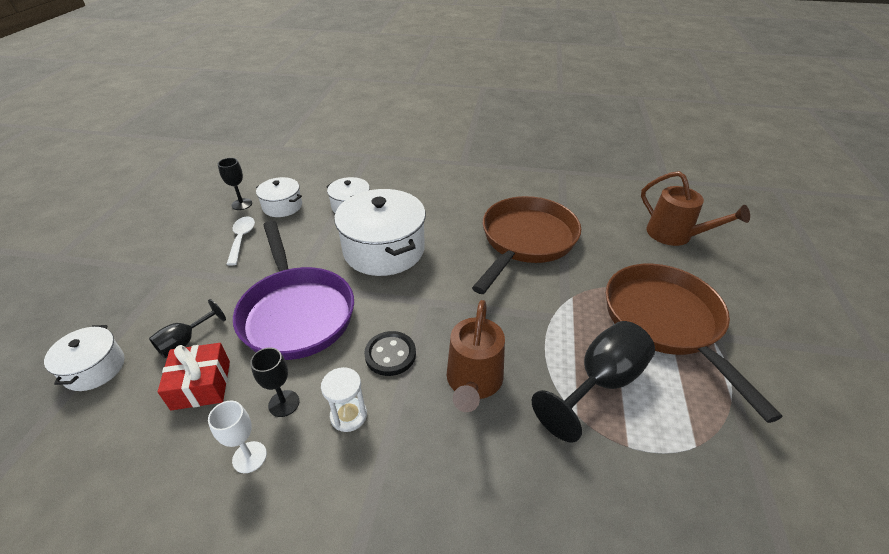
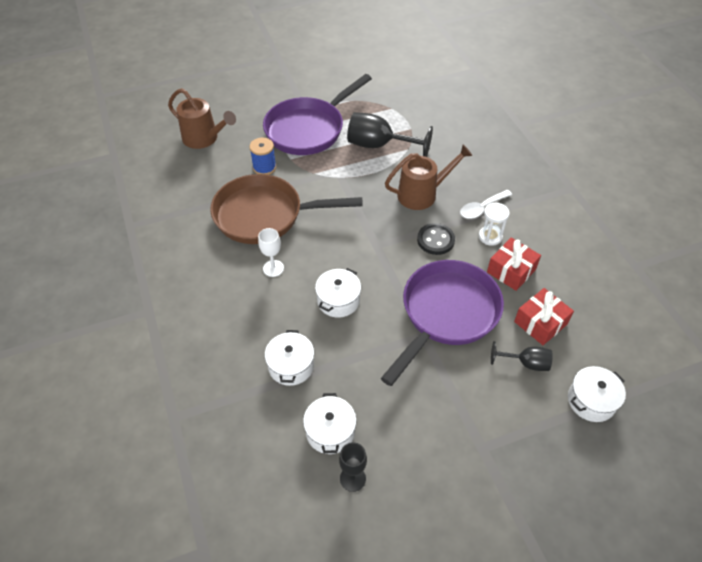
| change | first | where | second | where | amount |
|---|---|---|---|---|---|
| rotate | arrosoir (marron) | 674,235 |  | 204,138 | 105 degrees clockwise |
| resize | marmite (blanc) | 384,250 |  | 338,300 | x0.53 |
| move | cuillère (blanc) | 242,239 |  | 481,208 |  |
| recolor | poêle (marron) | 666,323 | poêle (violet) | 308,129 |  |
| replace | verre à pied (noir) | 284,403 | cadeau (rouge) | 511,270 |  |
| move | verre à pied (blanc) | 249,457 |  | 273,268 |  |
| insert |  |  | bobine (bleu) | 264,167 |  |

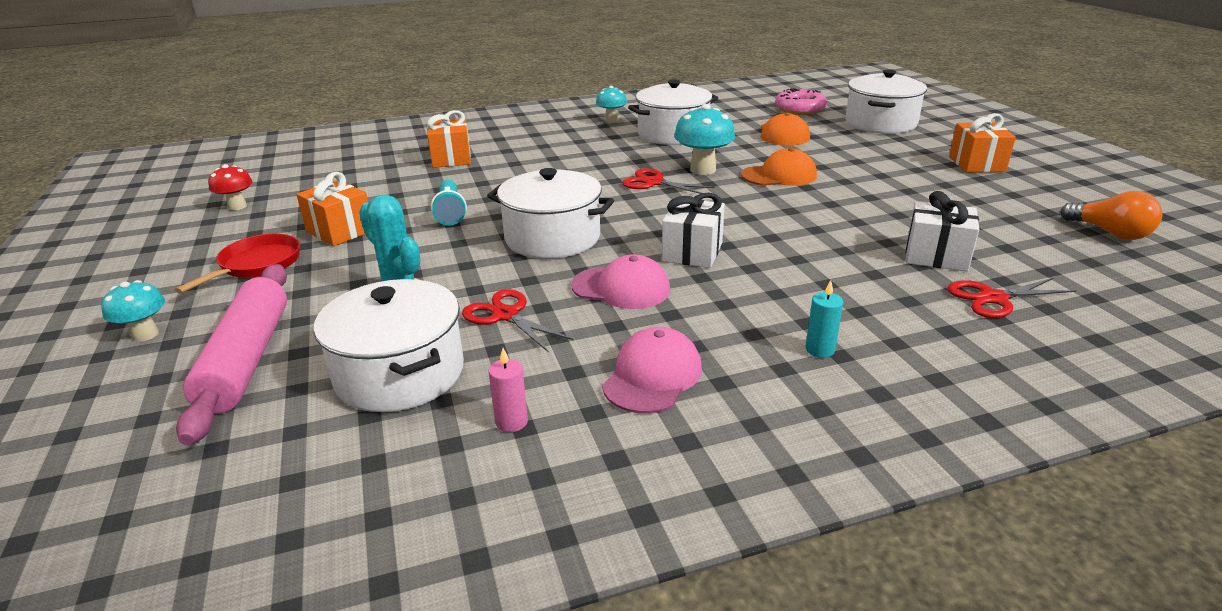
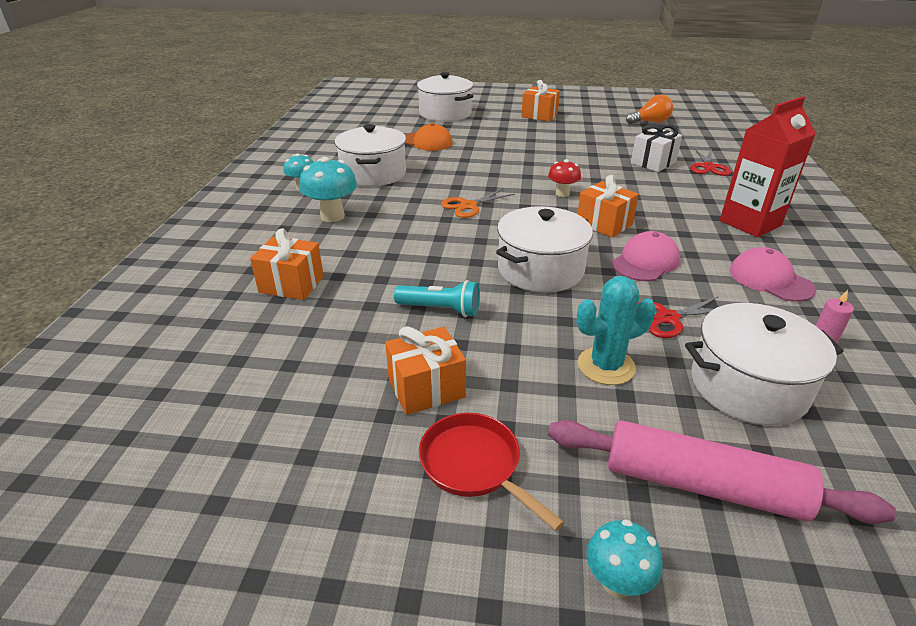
| change | first | where | second | where | amount |
|---|---|---|---|---|---|
| delete | beignet (rose) | 800,109 |  |  |  |
| move | champignon (turquoise) | 703,170 |  | 332,216 |  |
| delete | casquette (orange) | 779,175 |  |  |  |
| move | champignon (rouge) | 237,206 |  | 562,194 |  |
| recolor | ciseaux (rouge) | 653,182 | ciseaux (orange) | 468,206 |  |
| recolor | cadeau (blanc) | 692,252 | cadeau (orange) | 604,224 |  |
| replace | bougie (turquoise) | 820,350 | brique de lait (rouge) | 750,223 |  |

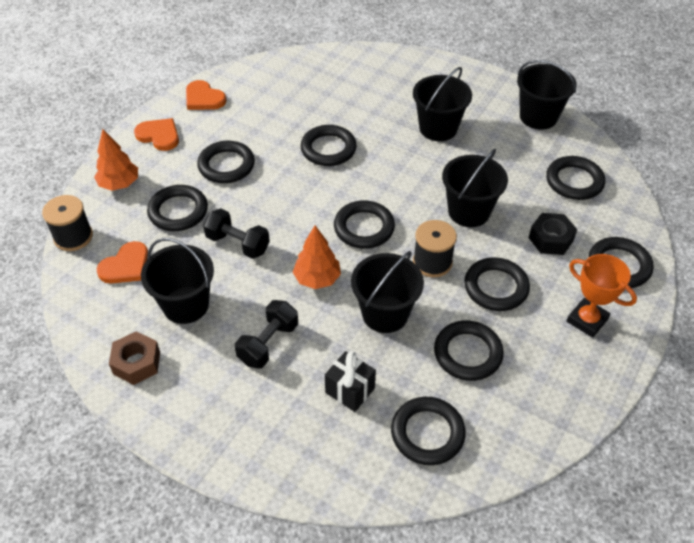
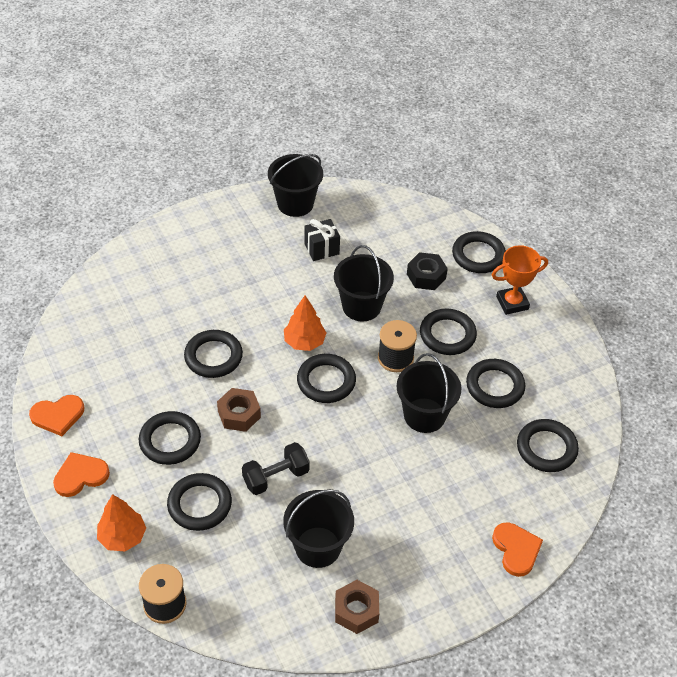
| change | first | where | second | where | amount |
|---|---|---|---|---|---|
| delete | seau (noir) | 438,128 |  |  |  |
| delete | anneau (noir) | 574,181 |  |  |  |
| move | arbre (orange) | 317,279 |  | 304,342 |  |
| move | cœur (orange) | 126,266 |  | 516,549 |  |
| delete | haltère (noir) | 268,343 |  |  |  |
| move | cadeau (noir) | 350,390 |  | 321,249 |  |
| insert |  |  | écrou (marron) | 239,414 |  |

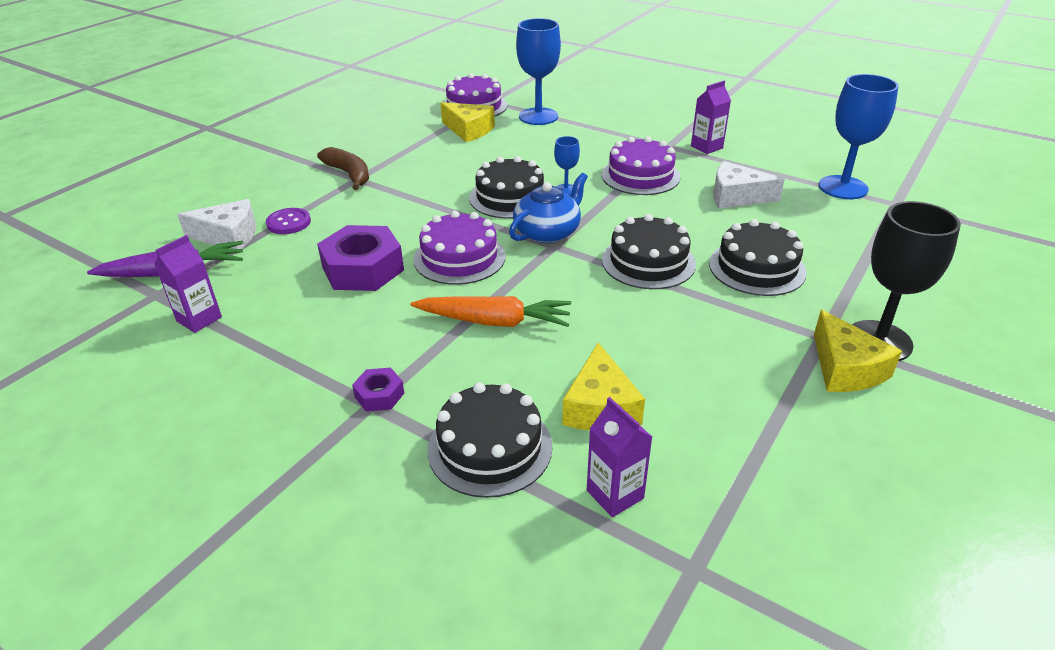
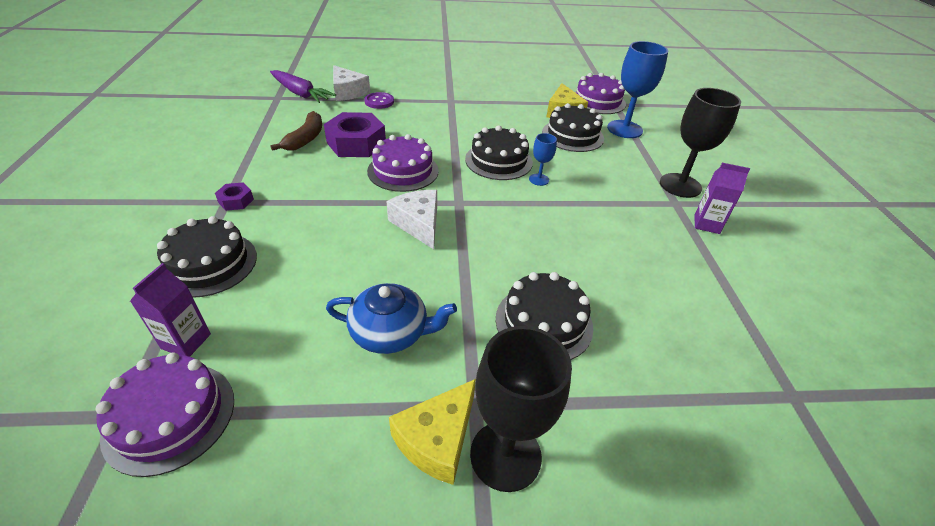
| change | first | where | second | where | amount |
|---|---|---|---|---|---|
| delete | verre à pied (bleu) | 843,187 |  |  |  |
| move | gâteau (violet) | 640,176 |  | 170,416 |  |
| move | banane (marron) | 349,174 |  | 305,138 |  |
| move | fromage (blanc) | 736,196 |  | 418,224 |  |
| move | théière (bleu) | 548,232 |  | 390,332 |  |
| move | gâteau (noir) | 648,262 |  | 572,135 |  |
| delete | brique de lait (violet) | 199,319 |  |  |  |
| delete | carotte (orange) | 494,321 |  |  |  |
| delete | fromage (jaune) | 600,407 |  |  |  |
| insert |  |  | verre à pied (noir) | 680,185 |  |

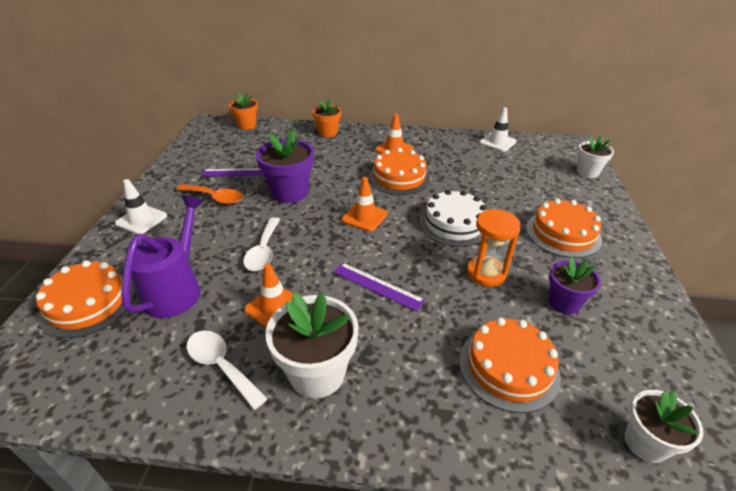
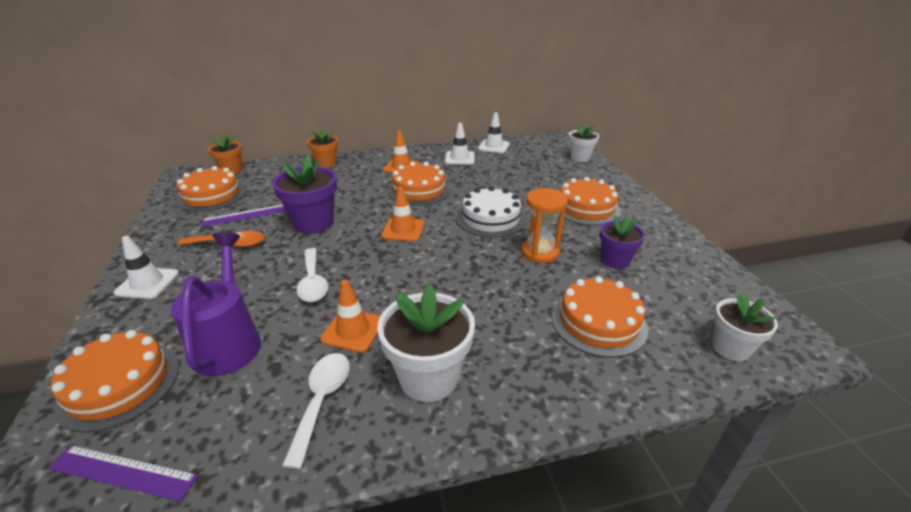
| change | first | where | second | where | amount |
|---|---|---|---|---|---|
| move | règle (violet) | 377,286 |  | 123,472 |  |
| rotate | cuillère (blanc) | 221,366 |  | 322,400 | 75 degrees clockwise |
| insert |  |  | cône de chantier (blanc) | 459,158 |  |
| insert |  |  | gâteau (orange) | 211,195 |  |

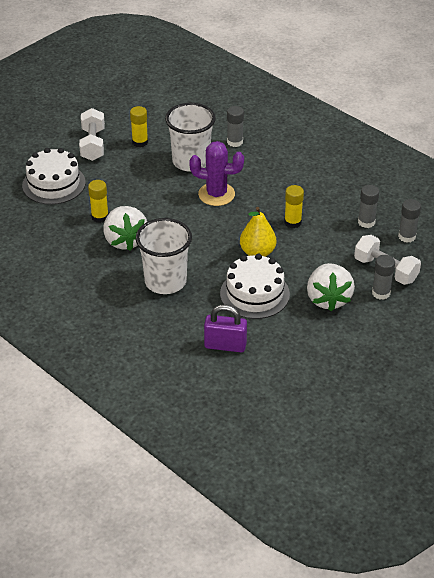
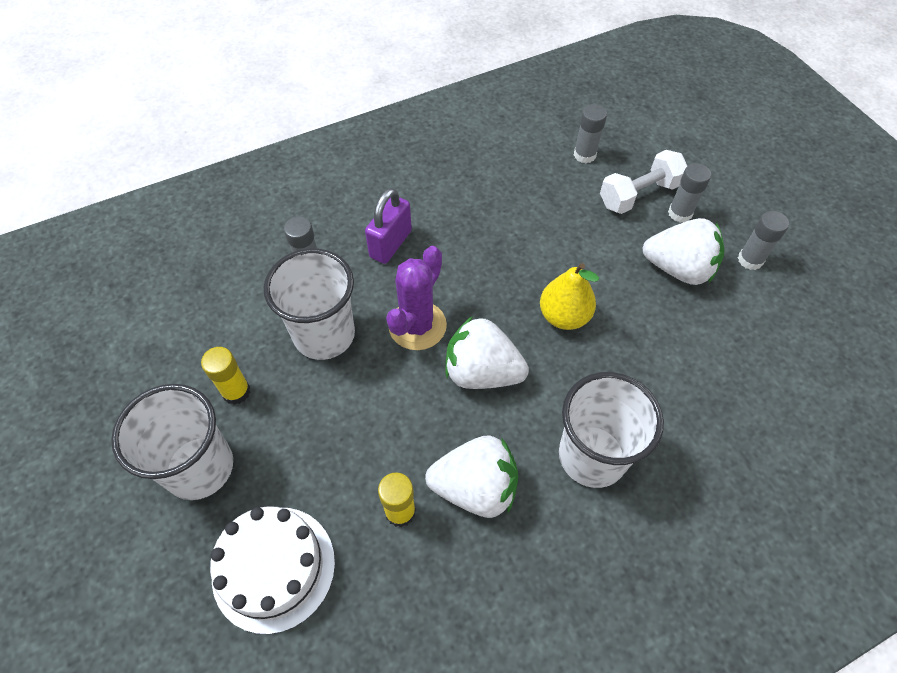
| change | first | where | second | where | amount |
|---|---|---|---|---|---|
| replace | haltère (blanc) | 93,144 | gobelet (blanc) | 199,467 |  |
| delete | bâton de colle (jaune) | 292,222 |  |  |  |
| move | bâton de colle (gris) | 366,222 |  | 750,260 |  |
| delete | gâteau (blanc) | 254,294 |  |  |  |
| move | cadenas (violet) | 225,345 |  | 390,244 |  |
| insert |  |  | fraise (blanc) | 482,372 |  |

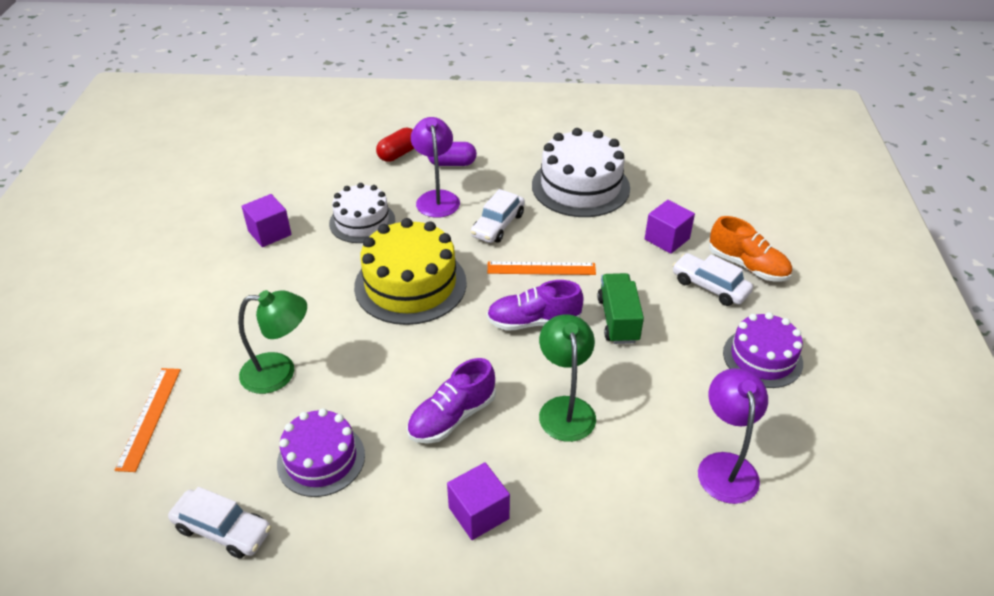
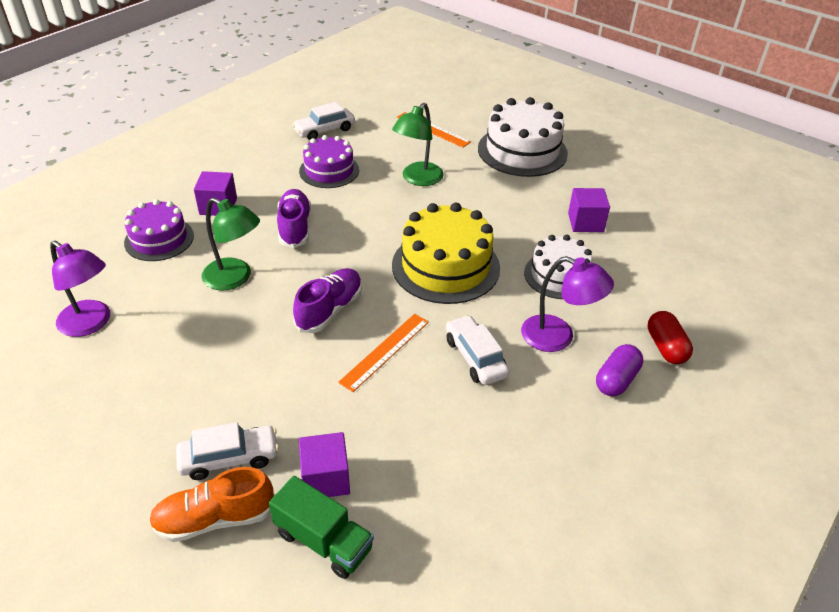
| change | first | where | second | where | amount |
|---|---|---|---|---|---|
| move | gâteau (blanc) | 580,186 |  | 522,151 |  |
| move | camion (vert) | 618,320 |  | 323,541 |  |
| move | gâteau (violet) | 762,358 |  | 159,239 |  |

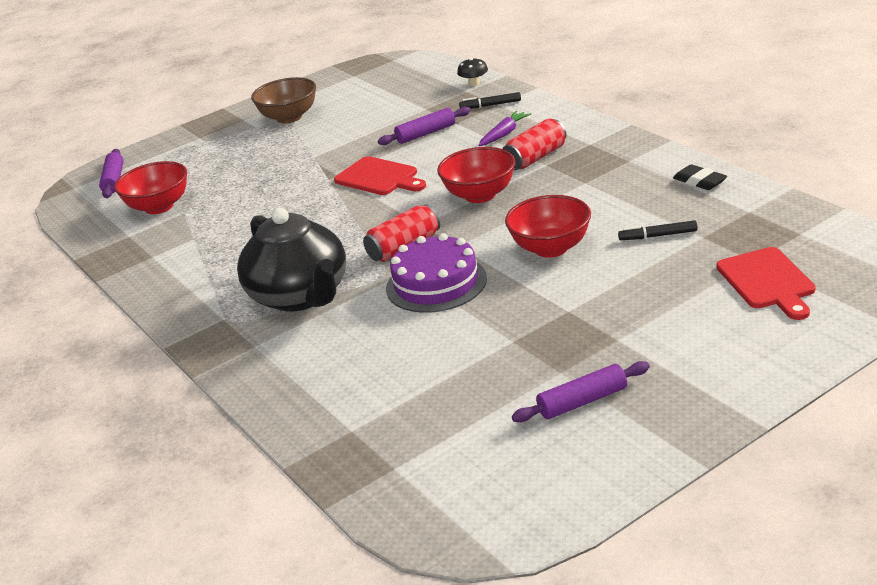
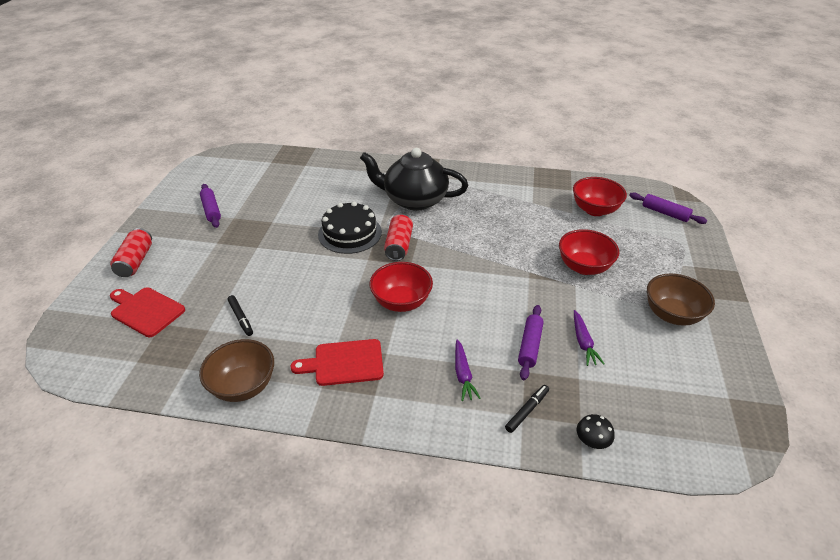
| change | first | where | second | where | amount |
|---|---|---|---|---|---|
| move | canette (rouge) | 535,158 |  | 136,261 |  |
| move | planche à découper (rouge) | 379,177 |  | 344,363 |  |
| replace | gomme (noir) | 699,181 | bol (marron) | 243,386 |  |
| move | bol (rouge) | 551,248 |  | 584,267 |  |
| rotate | feutre (noir) | 658,236 |  | 241,318 | 105 degrees clockwise |
| recolor | gâteau (violet) | 436,283 | gâteau (noir) | 350,233 |  |
| rotate | rouleau à pâtisserie (violet) | 582,401 |  | 211,210 | 45 degrees counterclockwise |
| insert |  |  | carotte (violet) | 583,342 |  |

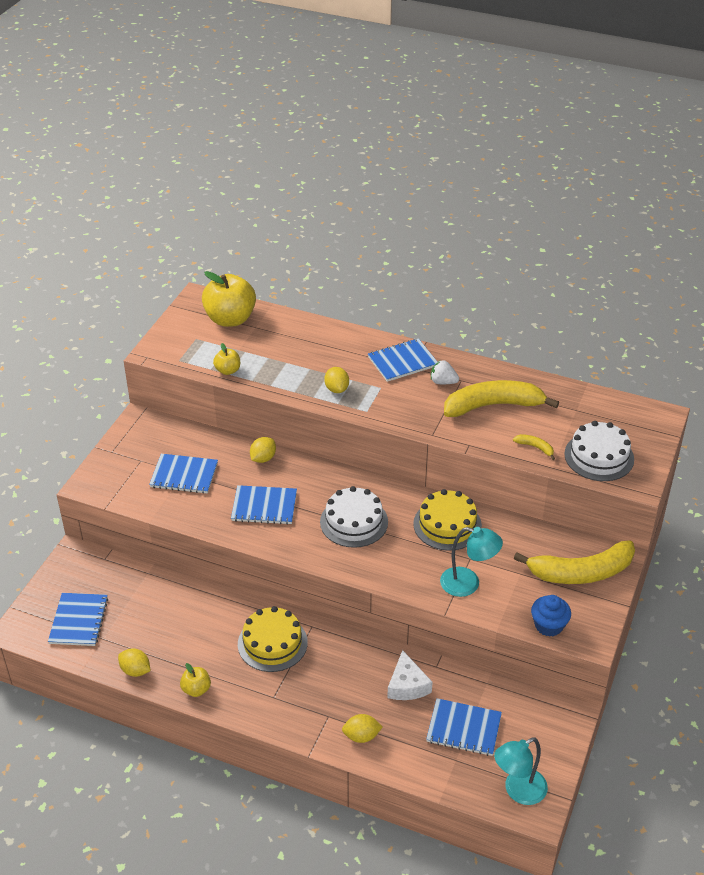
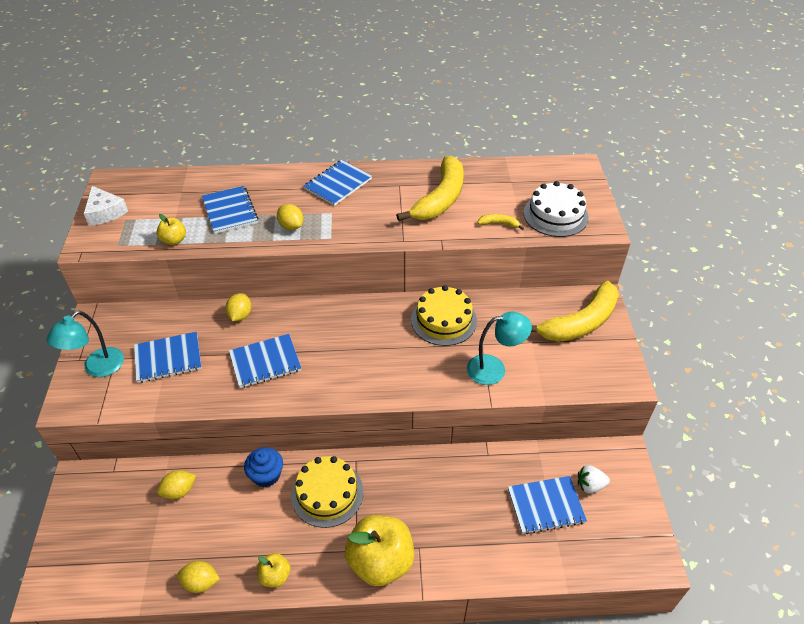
| change | first | where | second | where | amount |
|---|---|---|---|---|---|
| move | pomme (jaune) | 230,319 |  | 380,561 |  |
| move | fraise (blanc) | 443,382 |  | 590,485 |  |
| rotate | banane (jaune) | 493,405 |  | 440,199 | 150 degrees clockwise |
| delete | gâteau (blanc) | 354,522 |  |  |  |
| move | carnet (bleu) | 79,620 |  | 230,211 |  |
| move | muffin (bleu) | 548,625 |  | 266,475 |  |
| move | fromage (blanc) | 407,685 |  | 105,212 |  |
| move | citron (jaune) | 361,736 |  | 179,491 |  |
| move | lampe (turquoise) | 518,791 |  | 97,368 |  |

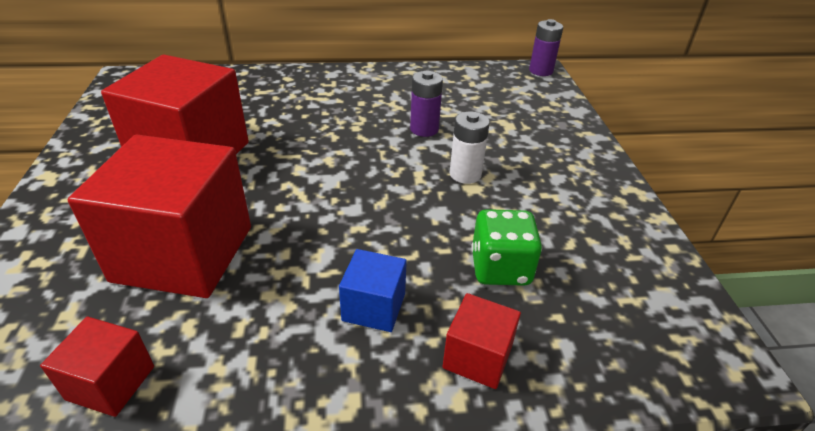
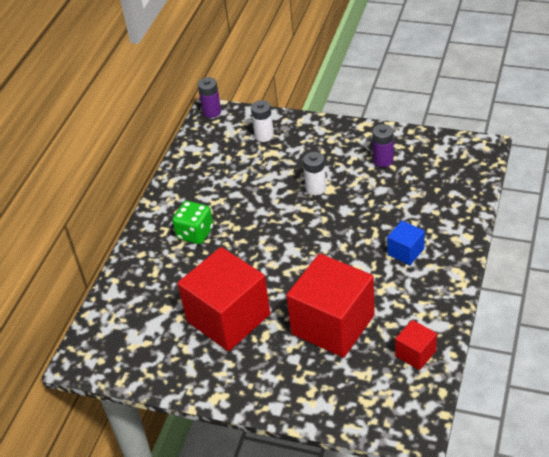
| change | first | where | second | where | amount |
|---|---|---|---|---|---|
| move | pile (violet) | 424,129 |  | 383,160 |  |
| move | dé (vert) | 500,268 |  | 195,233 |  |
| delete | cube (rouge) | 477,357 |  |  |  |
| insert |  |  | pile (blanc) | 264,135 |  |

